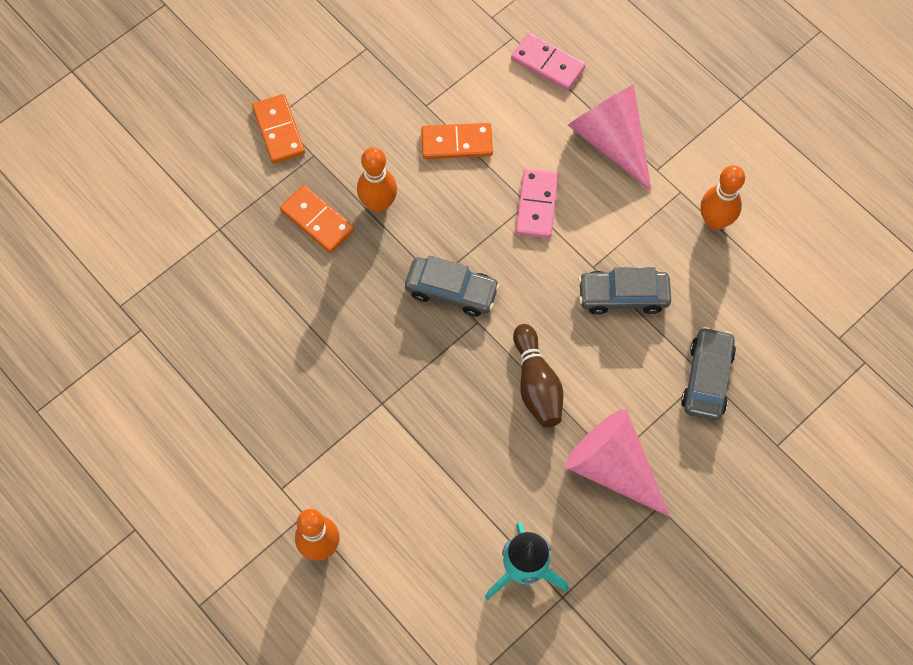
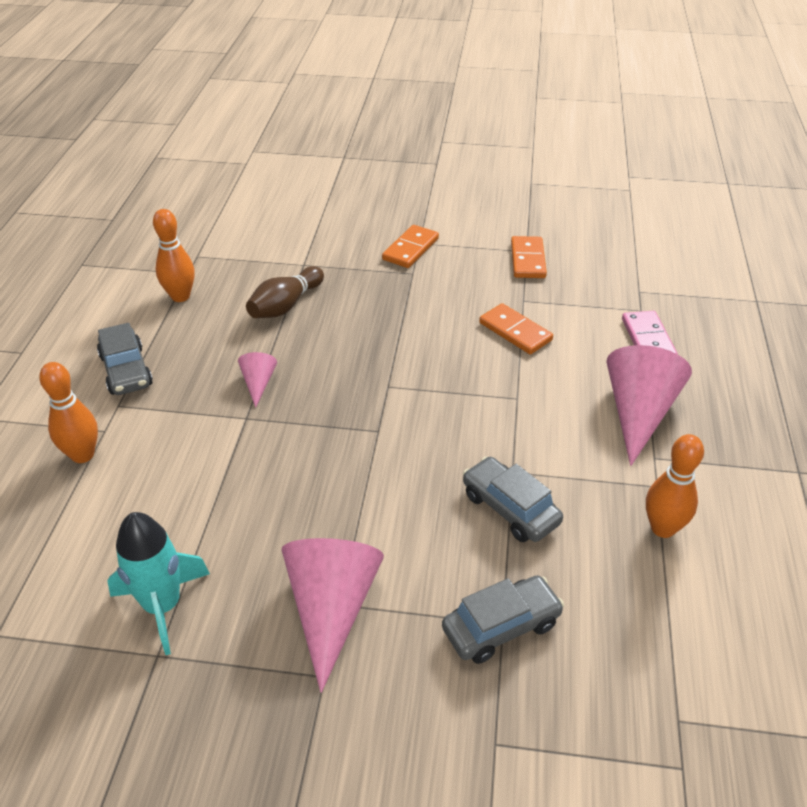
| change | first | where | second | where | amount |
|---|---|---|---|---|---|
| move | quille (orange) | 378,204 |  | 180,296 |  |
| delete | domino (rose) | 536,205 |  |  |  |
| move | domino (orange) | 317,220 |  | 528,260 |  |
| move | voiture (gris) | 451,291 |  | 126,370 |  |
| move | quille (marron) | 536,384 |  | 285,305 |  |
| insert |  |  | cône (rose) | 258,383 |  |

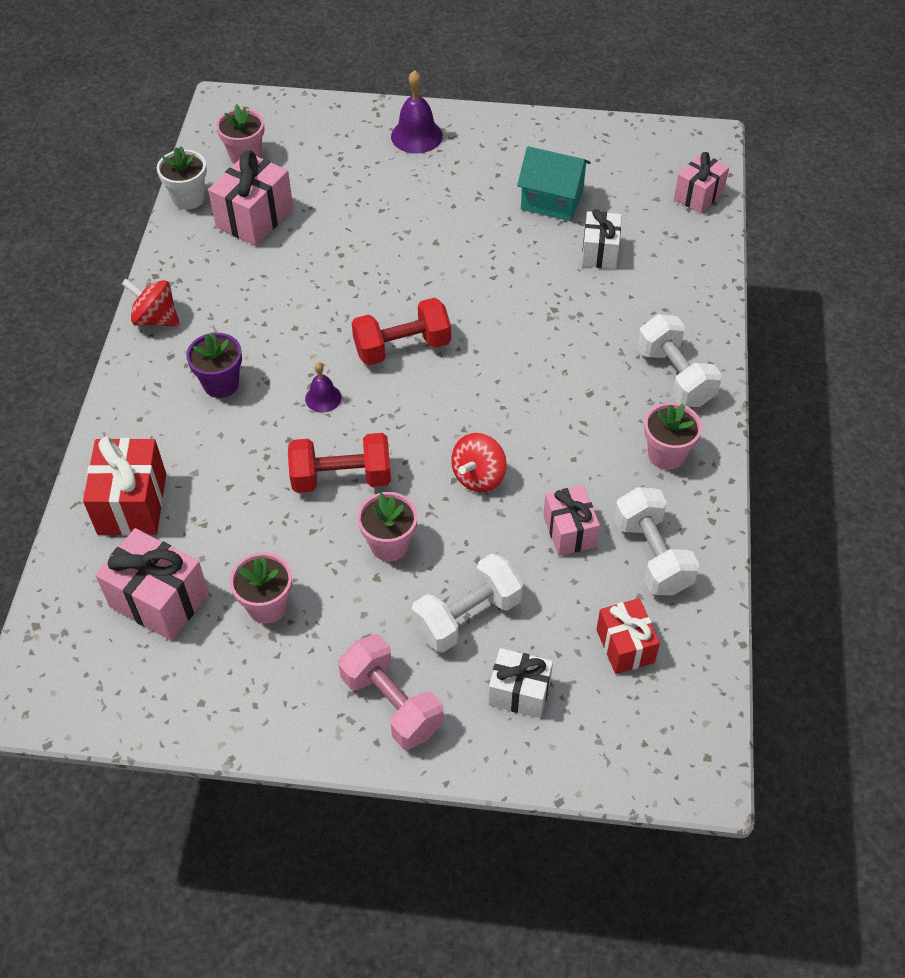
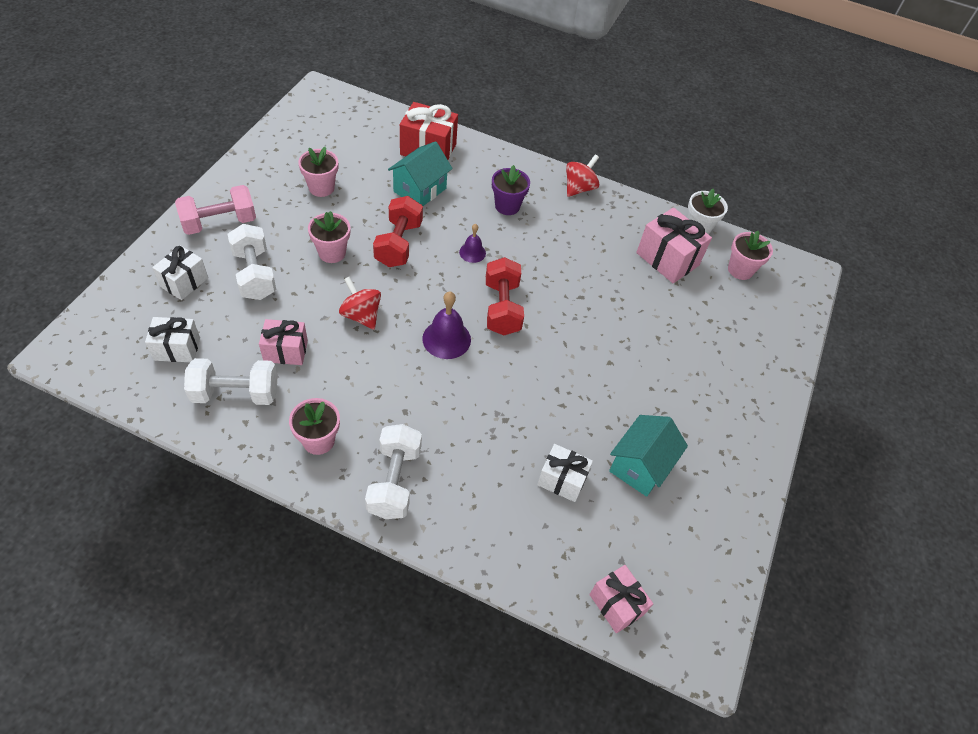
| change | first | where | second | where | amount |
|---|---|---|---|---|---|
| move | cloche (violet) | 416,136 |  | 446,339 |  |
| rotate | haltère (blanc) | 675,376 |  | 394,481 | 75 degrees counterclockwise |
| delete | cadeau (rose) | 159,600 |  |  |  |
| recolor | cadeau (rouge) | 625,646 | cadeau (blanc) | 177,349 |  |
| insert |  |  | maison (turquoise) | 420,190 |  |

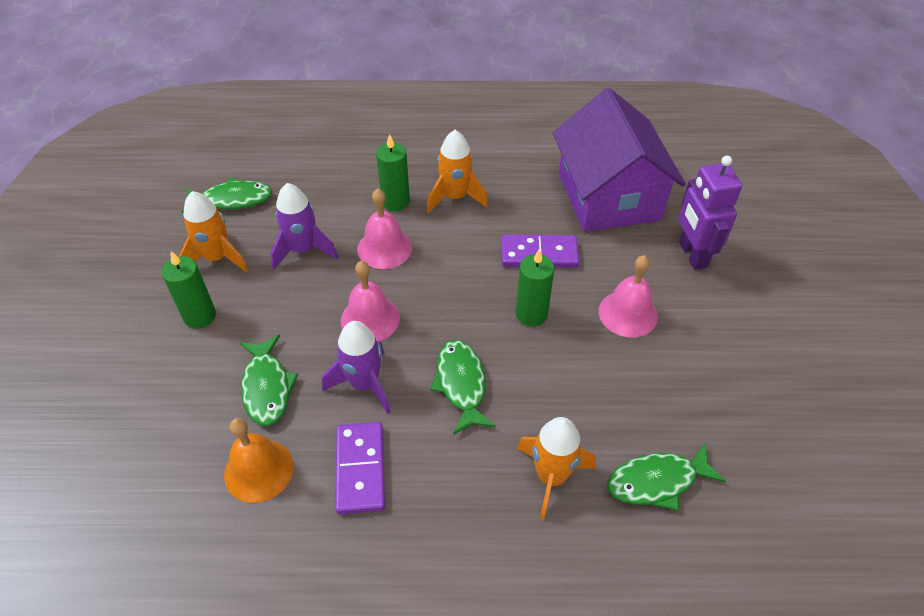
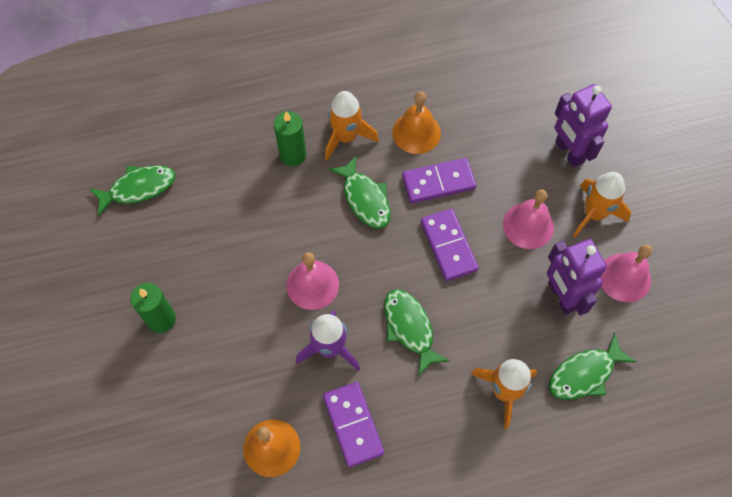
| change | first | where | second | where | amount |
|---|---|---|---|---|---|
| delete | maison (violet) | 608,196 |  |  |  |
| delete | fusée (violet) | 303,250 |  |  |  |
| move | cloche (rose) | 384,248 |  | 624,277 |  |
| move | fusée (orange) | 217,258 |  | 594,214 |  |
| replace | bougie (vert) | 531,314 | domino (violet) | 448,246 |  |
| move | poisson (vert) | 267,387 |  | 365,199 |  |
| insert |  |  | cloche (orange) | 416,132 |  |
| insert |  |  | robot (violet) | 561,296 |  |

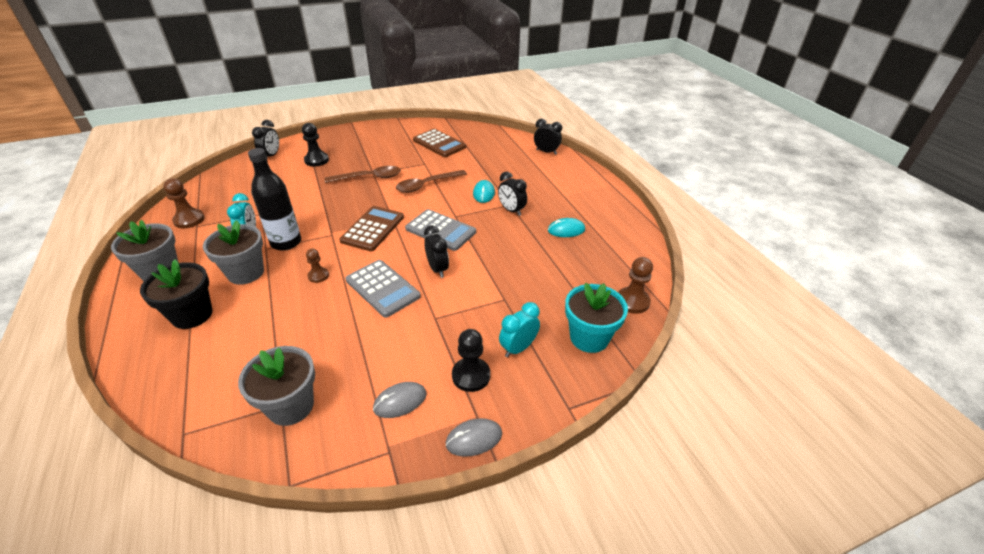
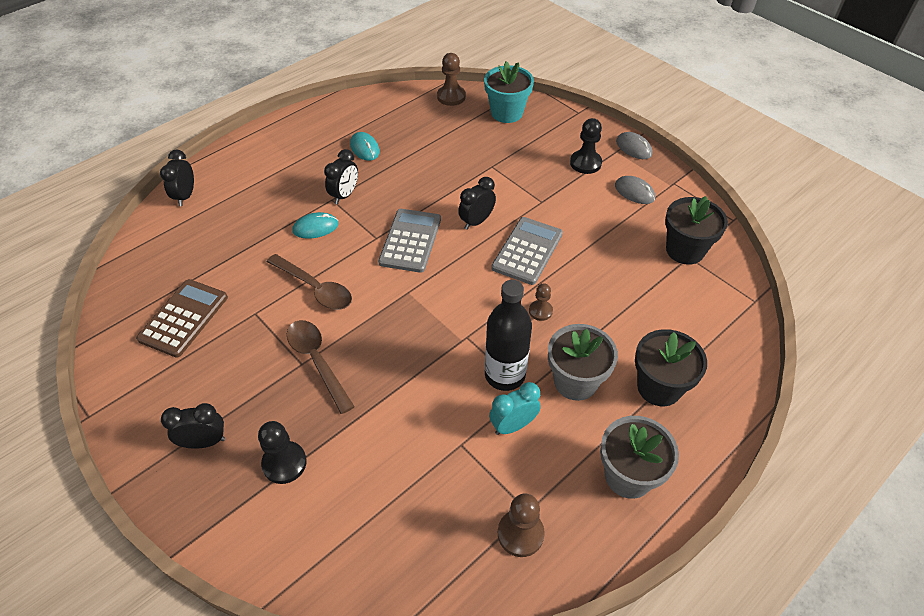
| change | first | where | second | where | amount |
|---|---|---|---|---|---|
| move | réveil (noir) | 271,156 |  | 204,442 |  |
| delete | calculatrice (marron) | 373,229 |  |  |  |
| delete | réveil (turquoise) | 518,348 |  |  |  |
| recolor | pot de fleurs (gris) | 291,406 | pot de fleurs (noir) | 685,250 |  |

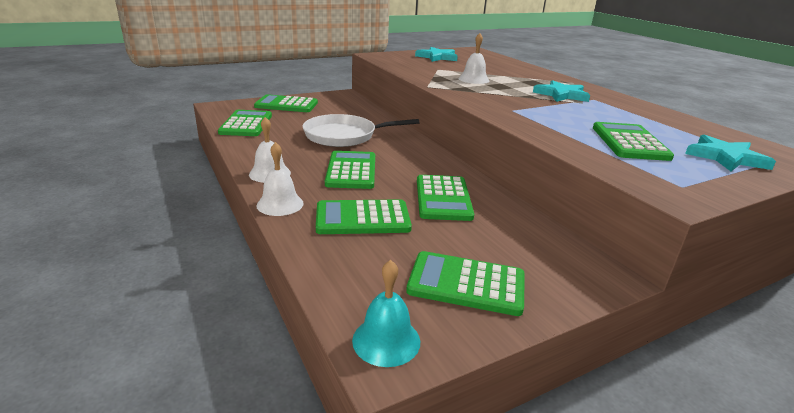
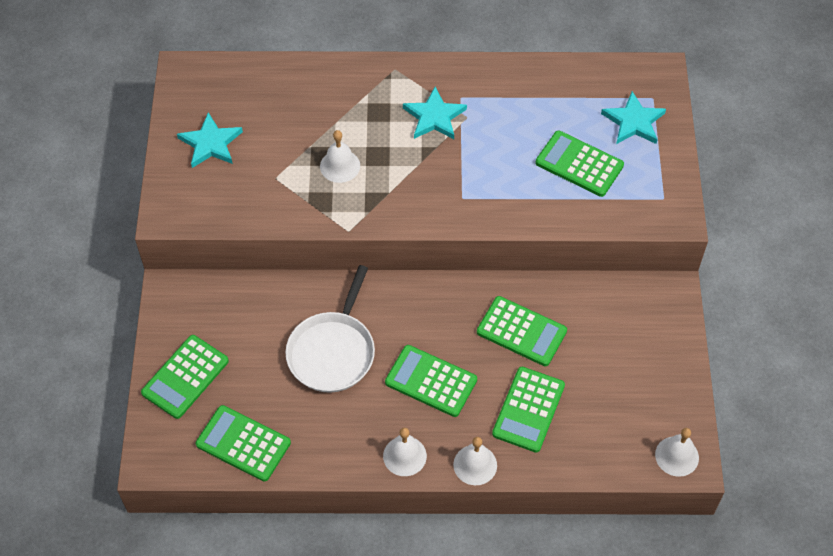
| change | first | where | second | where | amount |
|---|---|---|---|---|---|
| delete | calculatrice (vert) | 466,284 |  |  |  |
| recolor | cloche (turquoise) | 386,340 | cloche (blanc) | 677,456 |  |

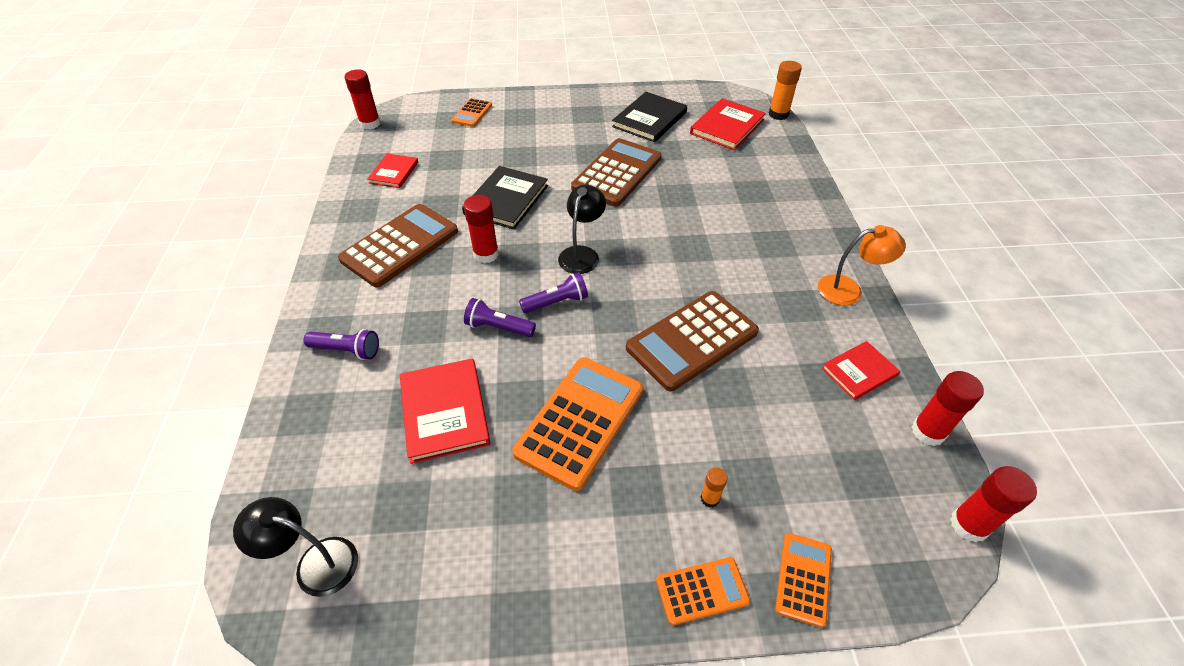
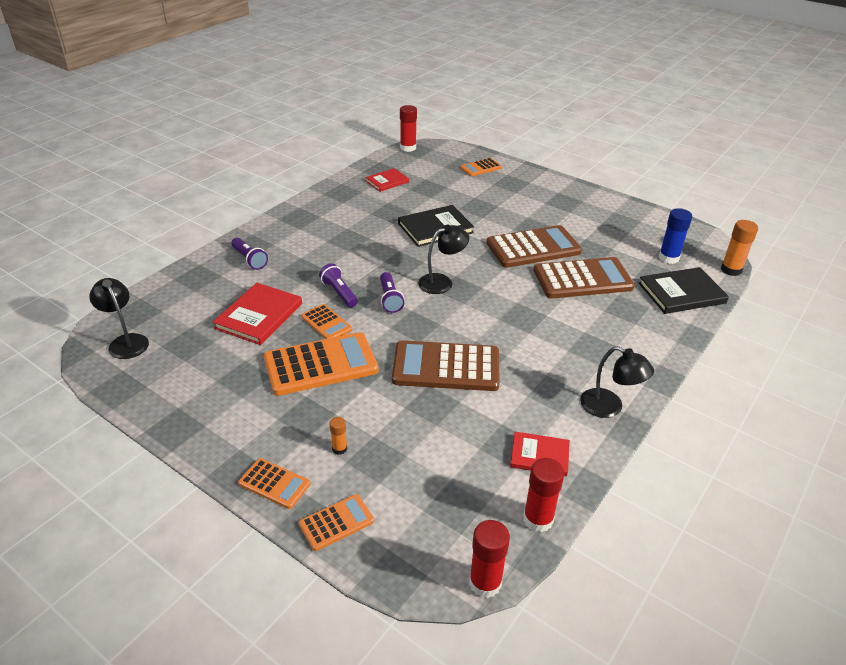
| change | first | where | second | where | amount |
|---|---|---|---|---|---|
| move | livre (noir) | 650,119 |  | 681,293 |  |
| replace | livre (rouge) | 727,126 | bâton de colle (bleu) | 668,258 |  |
| delete | bâton de colle (rouge) | 486,254 |  |  |  |
| move | calculatrice (marron) | 400,245 |  | 582,279 |  |
| recolor | lampe (orange) | 848,290 | lampe (noir) | 609,407 |  |
| rotate | lampe de poche (violet) | 556,302 |  | 390,299 | 60 degrees clockwise |
| insert |  |  | calculatrice (orange) | 326,323 |  |

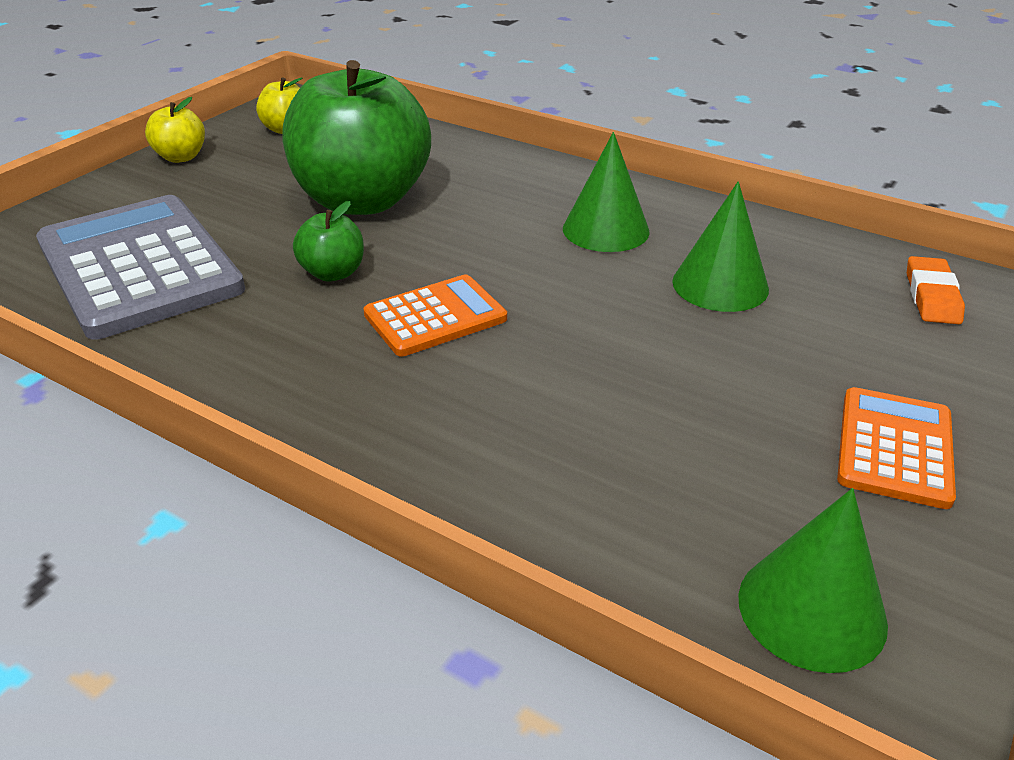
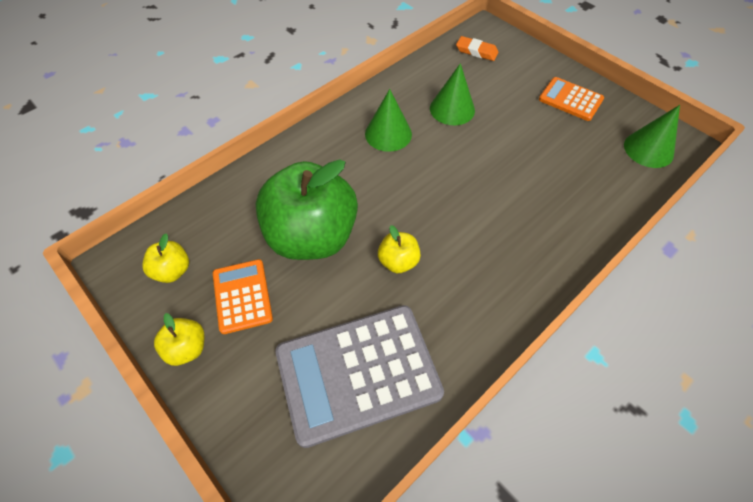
| change | first | where | second | where | amount |
|---|---|---|---|---|---|
| recolor | pomme (vert) | 333,273 | pomme (jaune) | 398,261 |  |
| move | calculatrice (orange) | 435,317 |  | 242,296 |  |

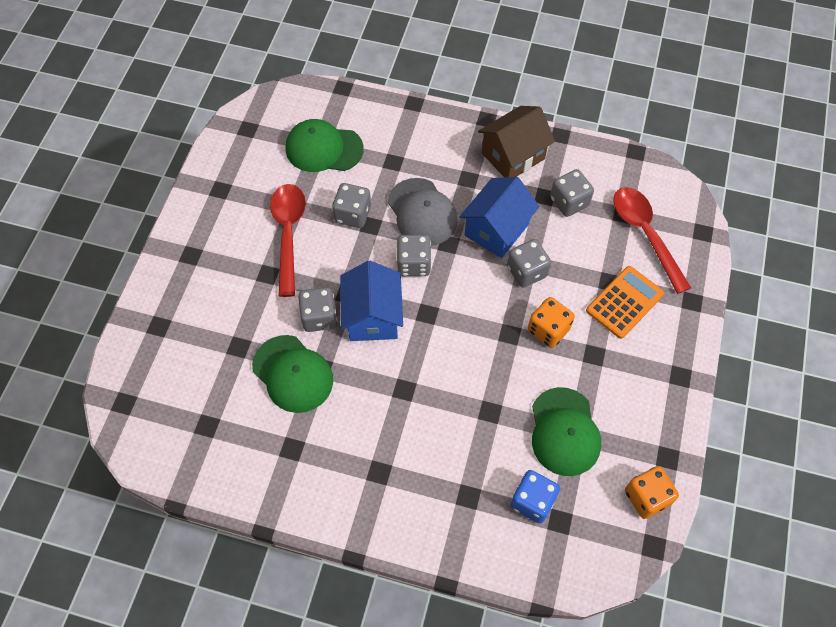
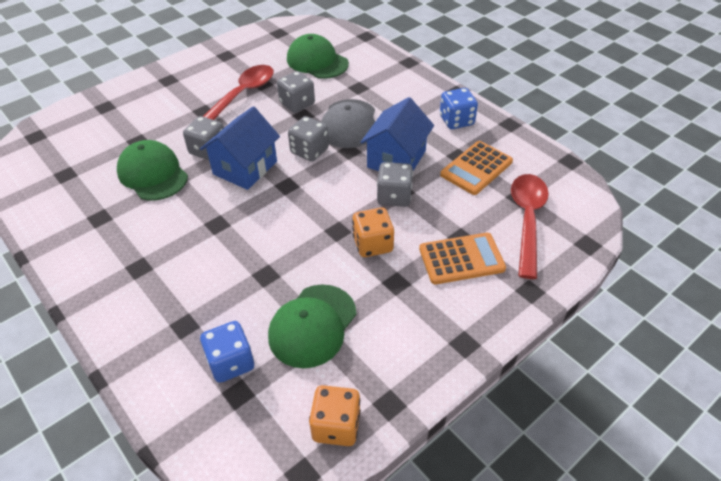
| change | first | where | second | where | amount |
|---|---|---|---|---|---|
| replace | maison (marron) | 513,156 | dé (bleu) | 456,121 |  |
| replace | dé (gris) | 569,202 | calculatrice (orange) | 476,168 |  |
| rotate | maison (bleu) | 496,230 |  | 396,159 | 45 degrees counterclockwise |
| rotate | casquette (vert) | 293,374 |  | 152,174 | 150 degrees clockwise |

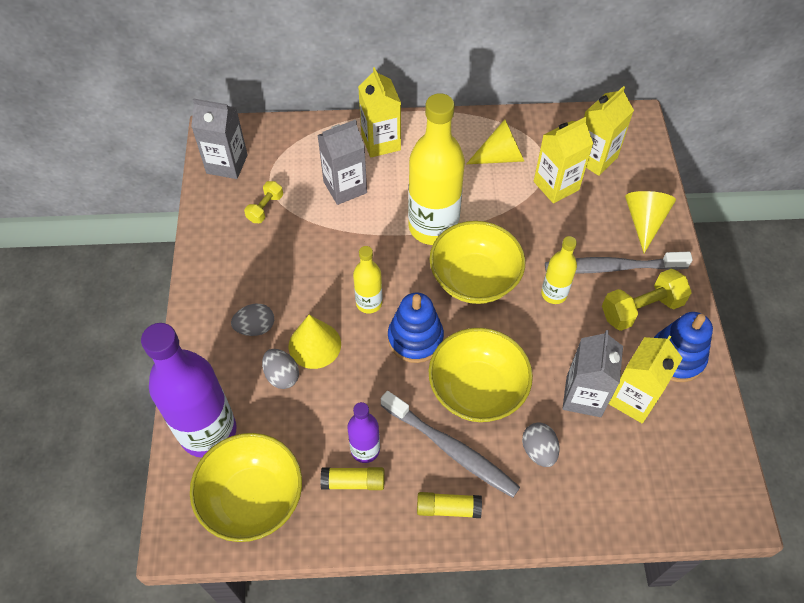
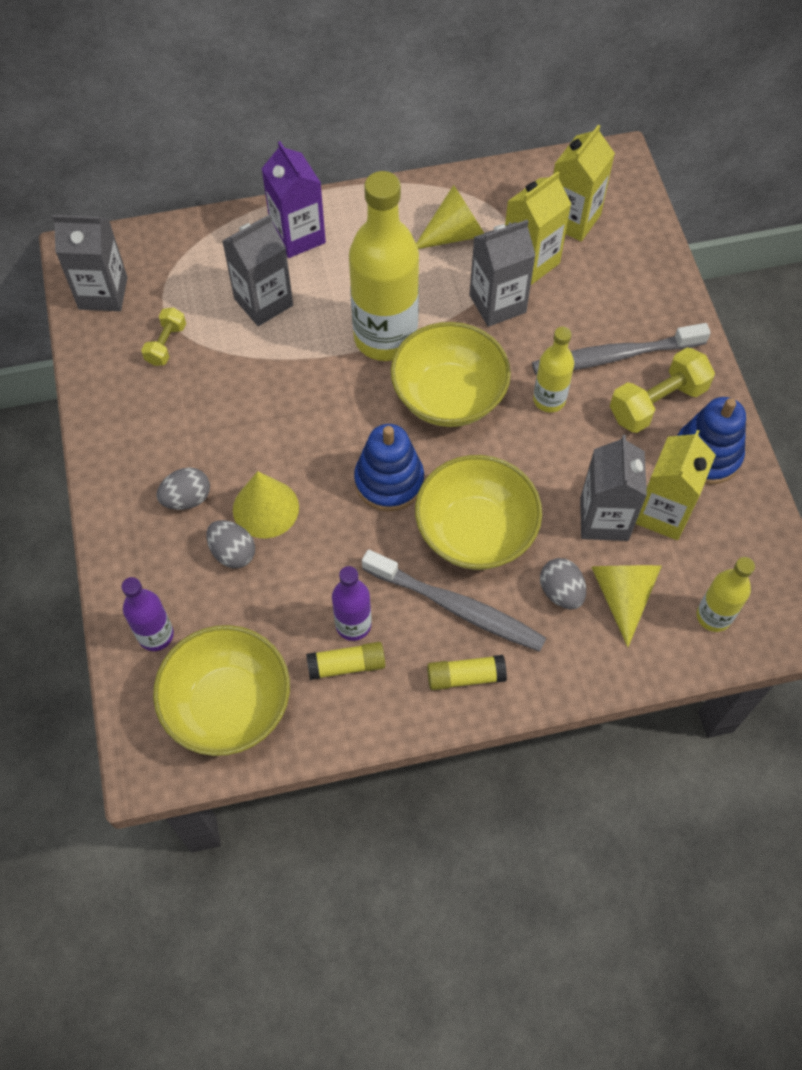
| change | first | where | second | where | amount |
|---|---|---|---|---|---|
| recolor | brique de lait (jaune) | 381,142 | brique de lait (violet) | 298,236 |  |
| move | cône (jaune) | 644,221 |  | 622,595 |  |
| move | bouteille (jaune) | 369,303 |  | 713,616 |  |
| resize | bouteille (violet) | 208,432 |  | 156,635 | x0.50 |
| insert |  |  | brique de lait (gris) | 497,304 |  |

